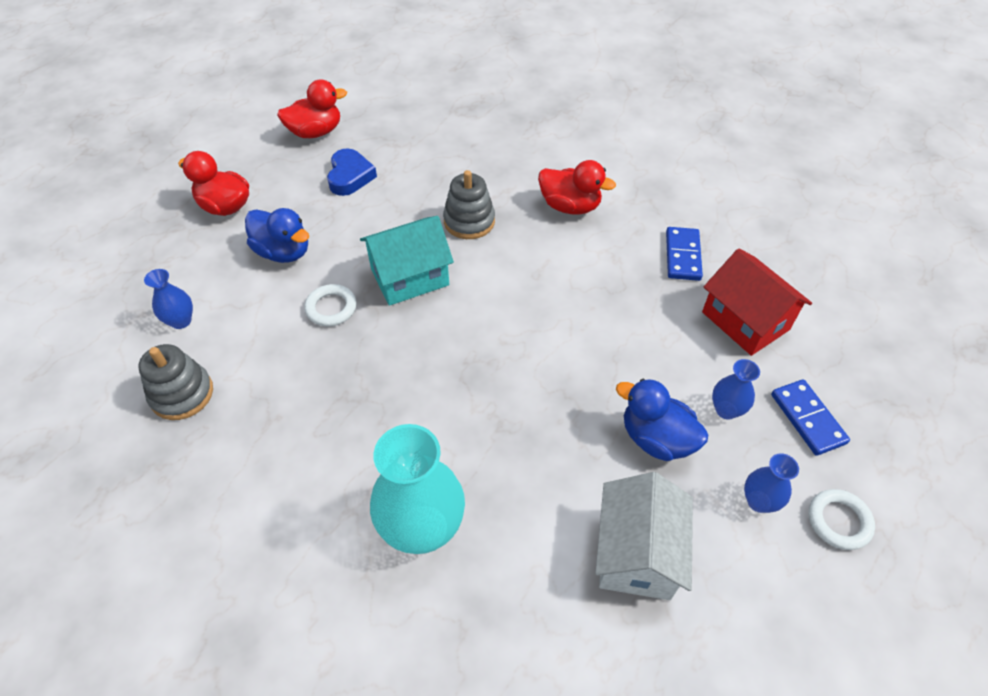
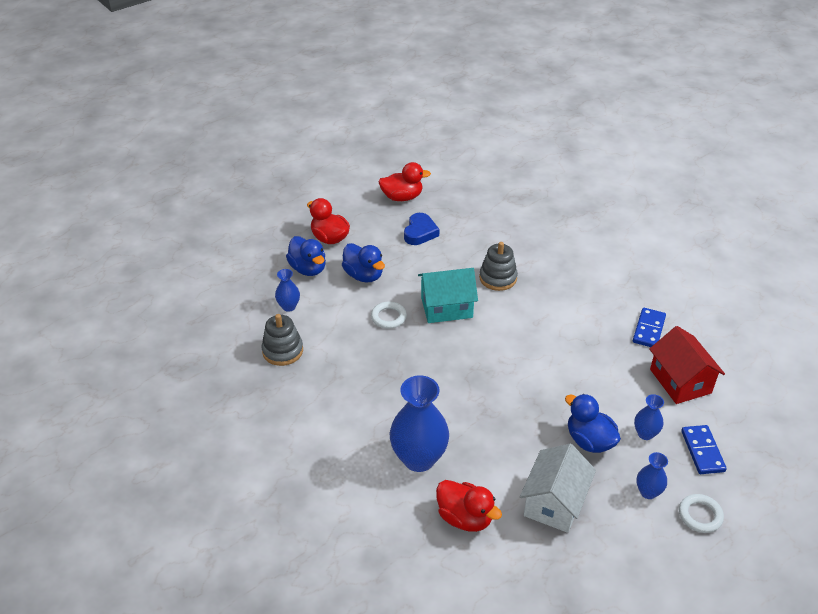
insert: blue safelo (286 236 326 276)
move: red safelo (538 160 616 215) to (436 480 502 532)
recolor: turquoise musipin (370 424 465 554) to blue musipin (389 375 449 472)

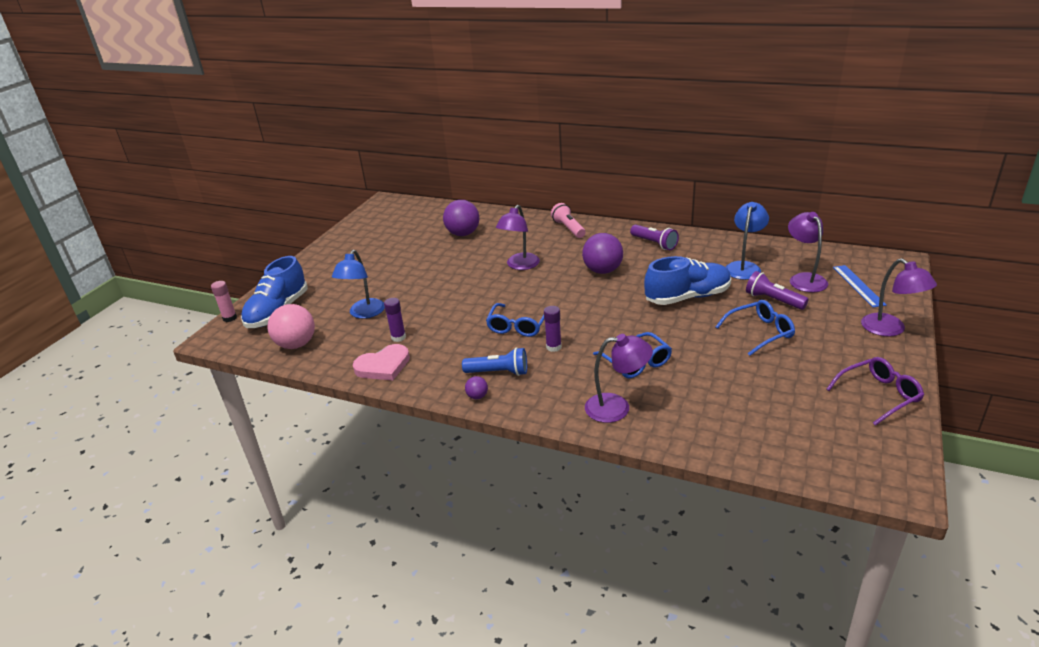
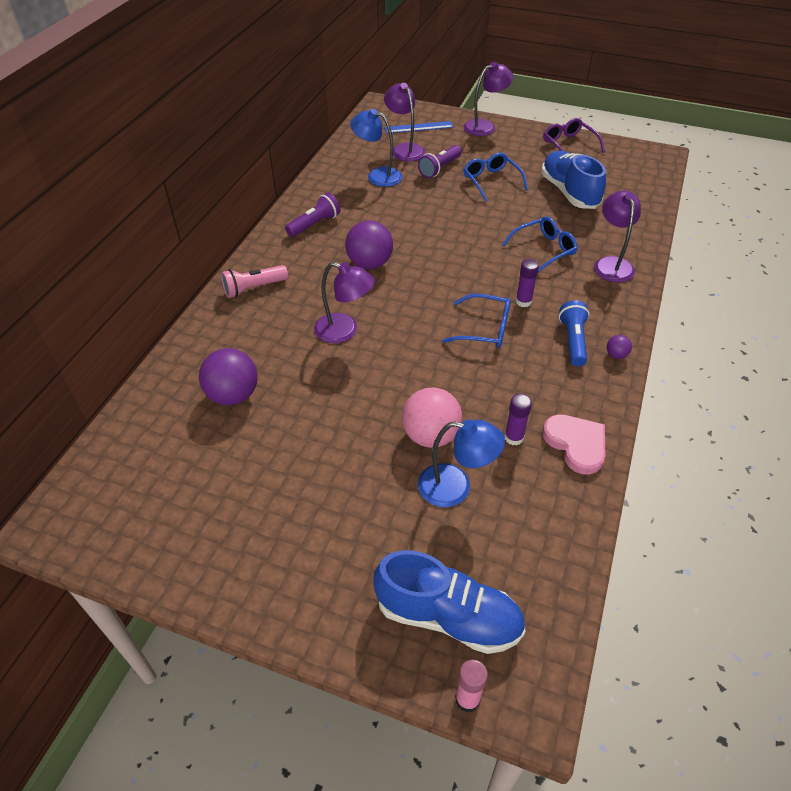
move: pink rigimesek (268 304 315 349) to (402 387 462 448); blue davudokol (644 256 731 305) to (541 151 606 209)
rotate: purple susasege (788 212 828 292) = (384 83 425 161) 75 degrees clockwise

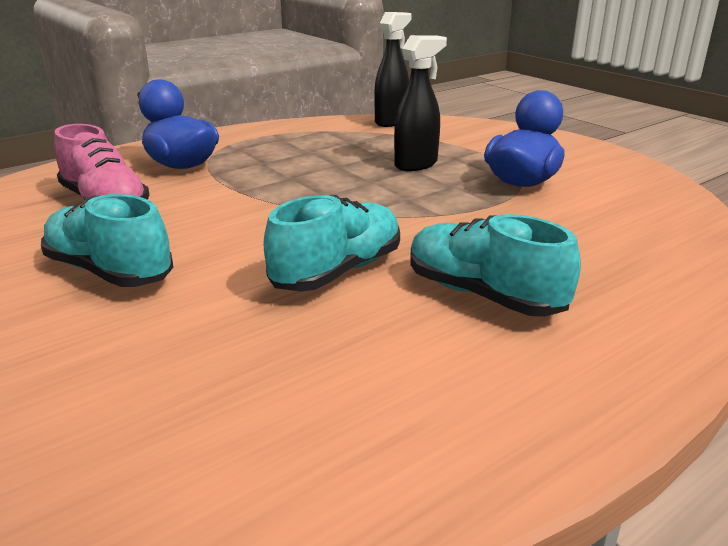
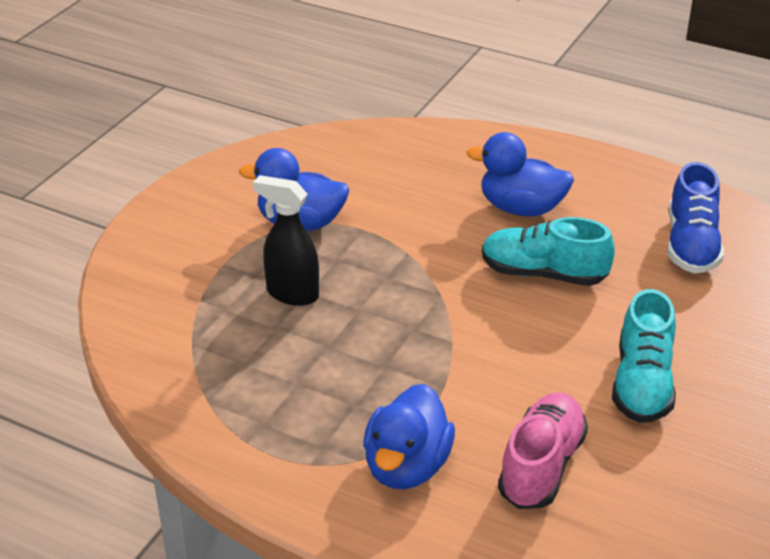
delete: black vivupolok (374 12 412 127)
insert: blue davudokol (668 162 724 273)
replace: turquoise davudokol (410 214 581 317) to blue safelo (466 132 574 216)

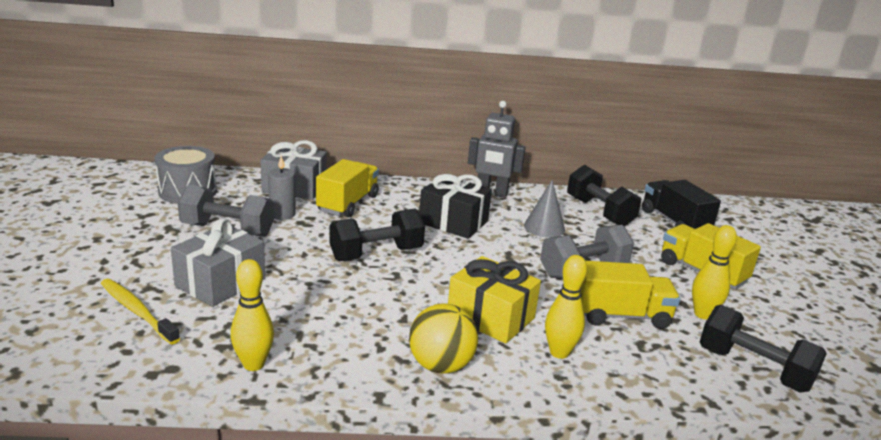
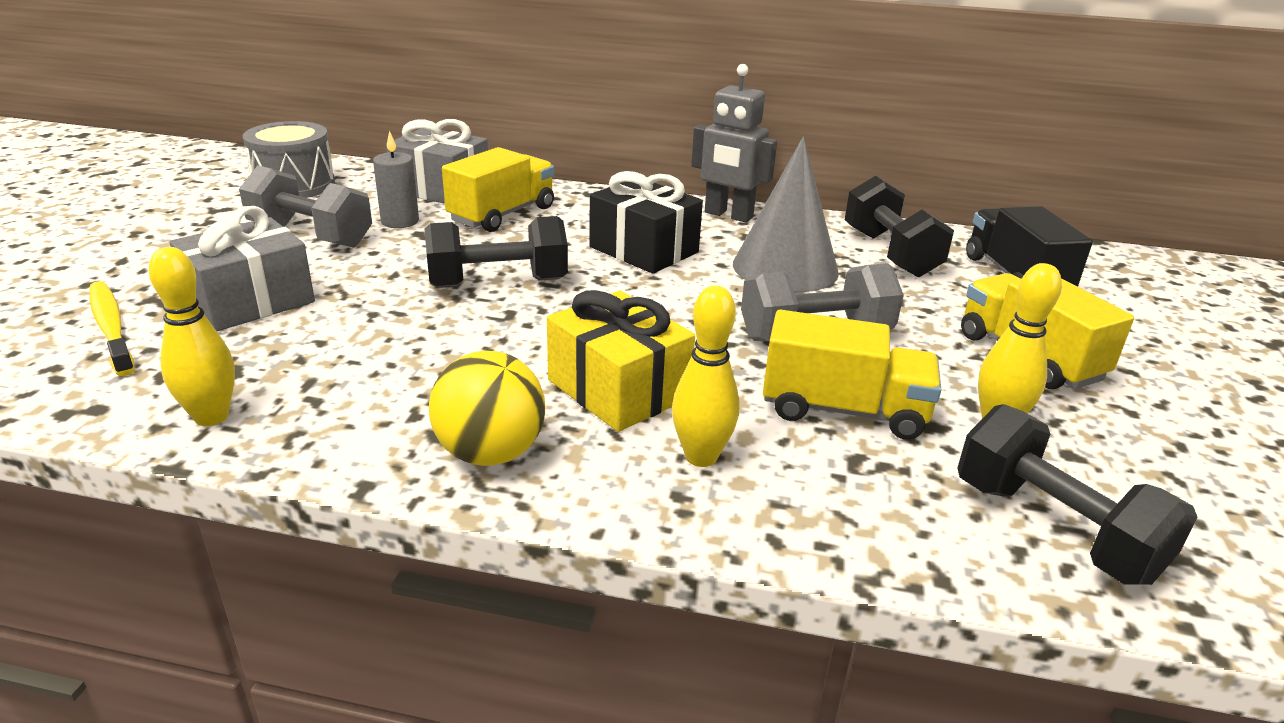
resize: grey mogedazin (524 180 565 238) = (733 137 839 292) x1.60

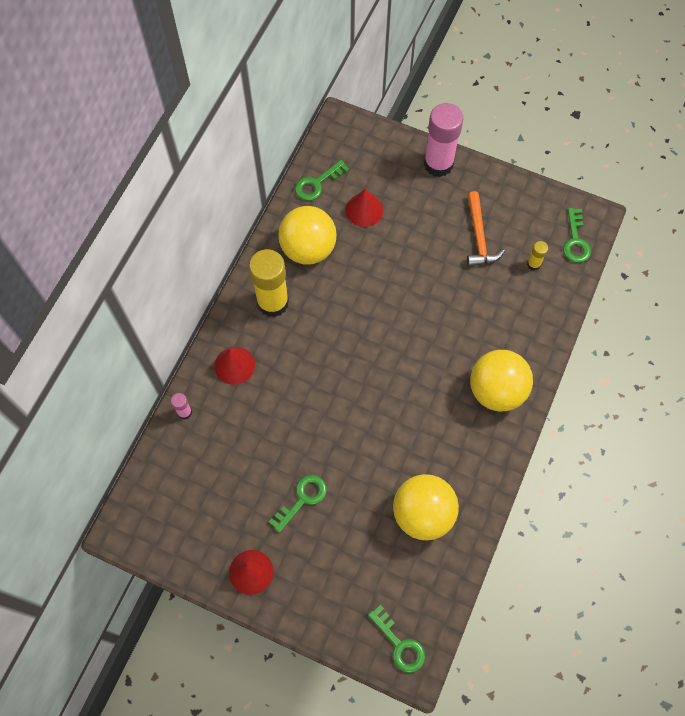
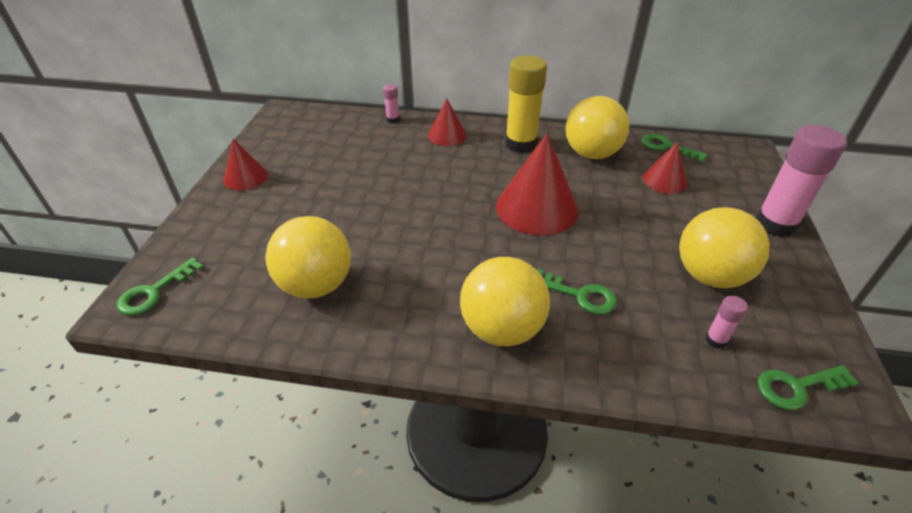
insert: red mogedazin (496 133 579 236)
move: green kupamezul (269 475 327 533) to (537 269 617 315)
replace: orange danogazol (467 191 505 267) to yellow rigimesek (679 207 770 288)
recolor: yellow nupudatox (527 241 548 271) to pink nupudatox (705 296 748 348)

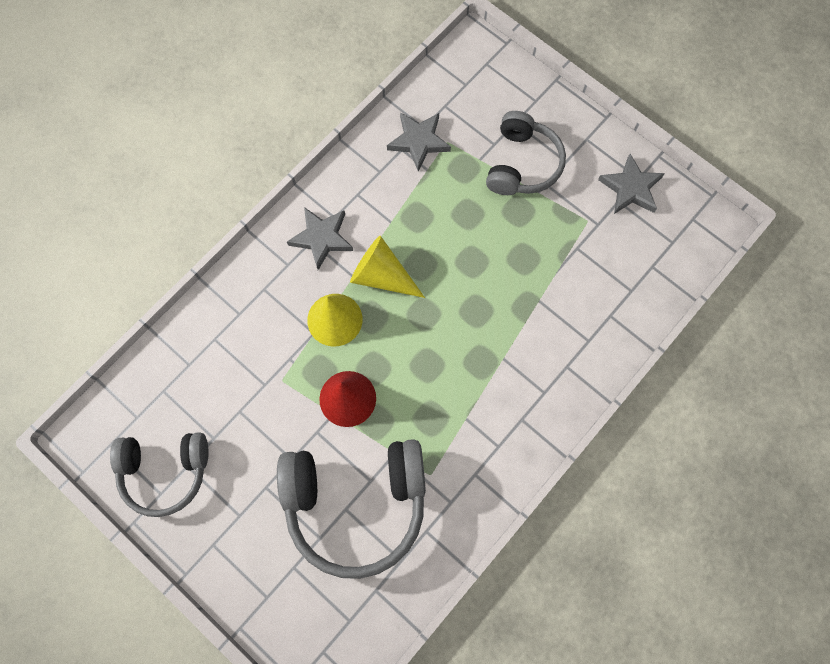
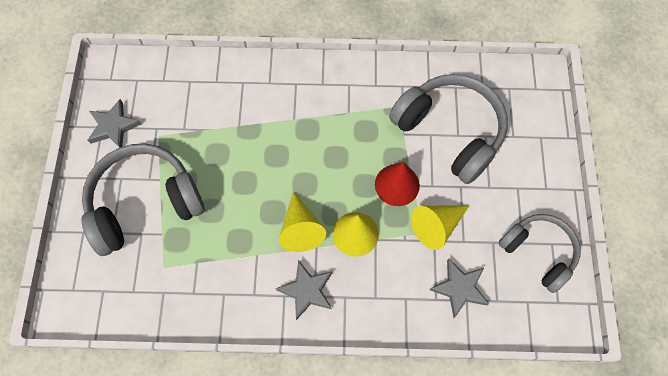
insert: yellow mogedazin (411 205 469 250)
move: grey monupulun (387 112 451 171) to (430 259 489 318)
resize: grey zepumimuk (486 111 566 195) = (81 144 205 256) x1.57

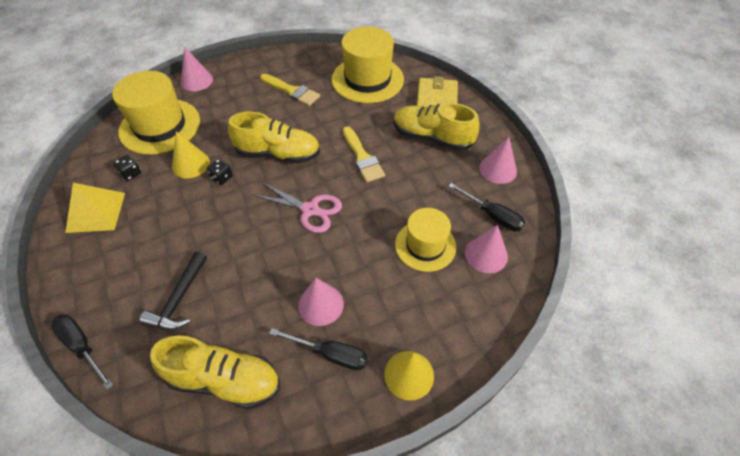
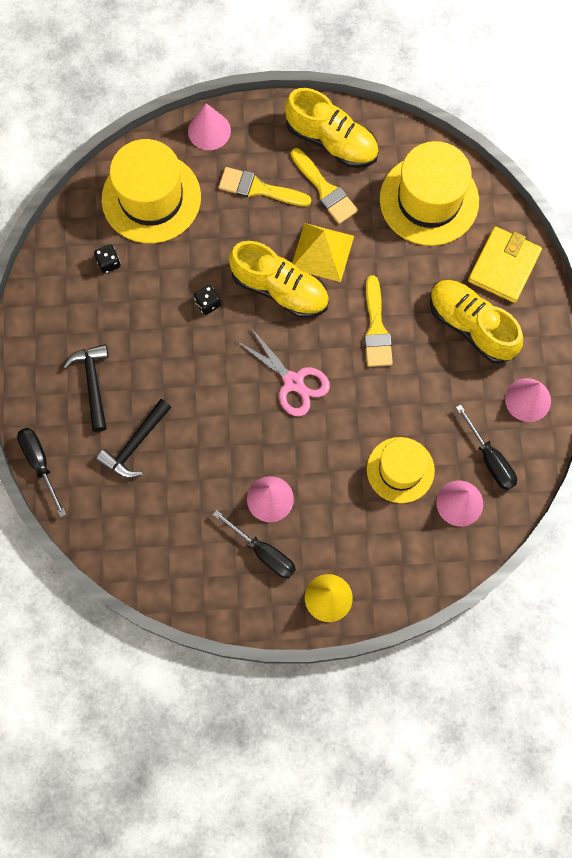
delete: yellow mogedazin (172 131 210 178)
insert: black danogazol (63 344 109 432); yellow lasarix (219 167 311 207)
move: yellow davudokol (150 335 280 409) to (285 88 379 168); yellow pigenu (65 183 125 233) to (292 223 354 282)

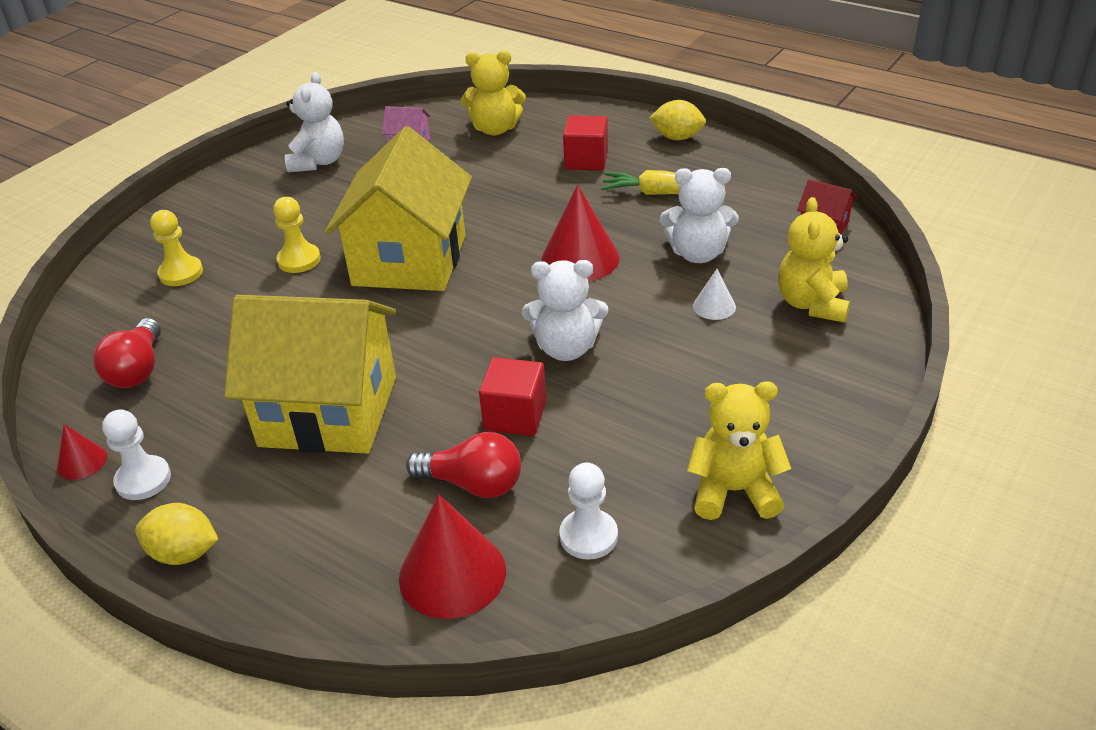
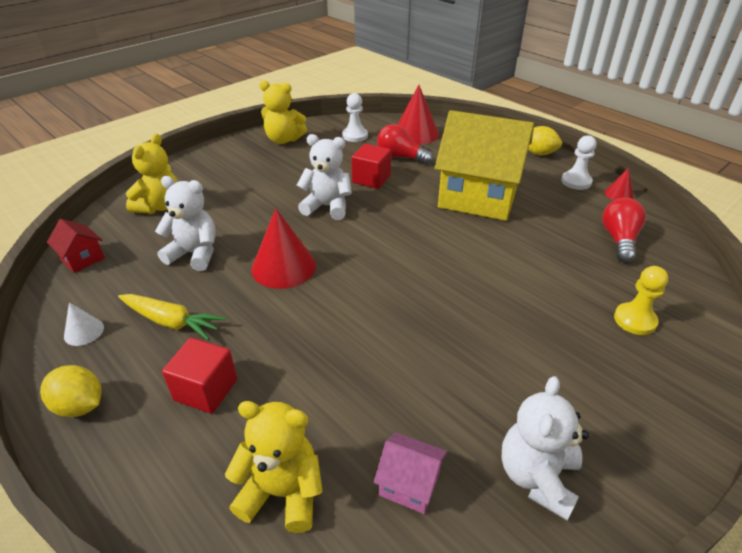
delete: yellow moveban (273 197 321 273); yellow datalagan (325 126 472 291)
move: white mogedazin (693 269 736 320) to (64 302 104 346)

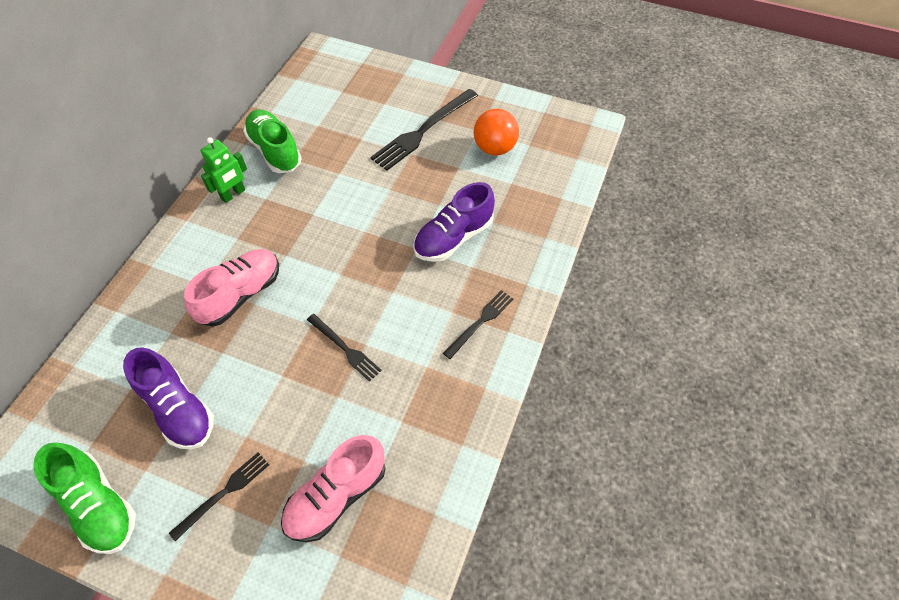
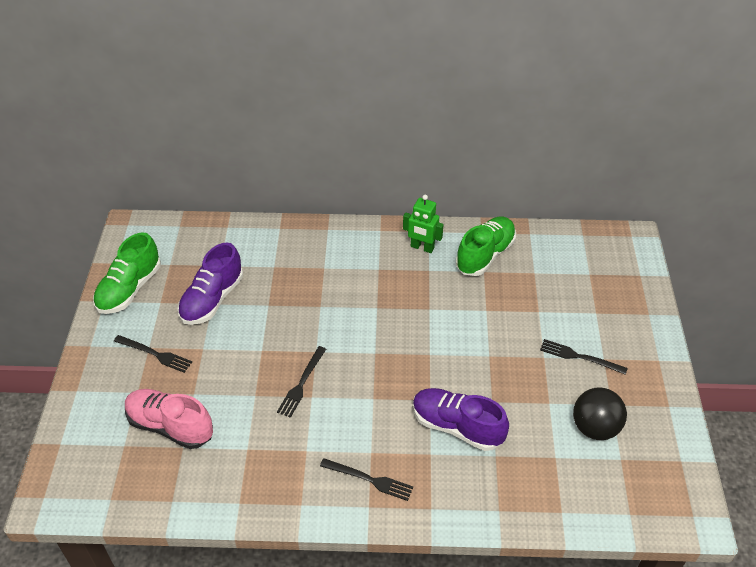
delete: pink davudokol (184 249 279 326)
recolor: orange rigimesek (474 109 519 156) to black rigimesek (573 387 627 440)
resize: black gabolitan (370 89 478 171) = (540 339 628 375) x0.57

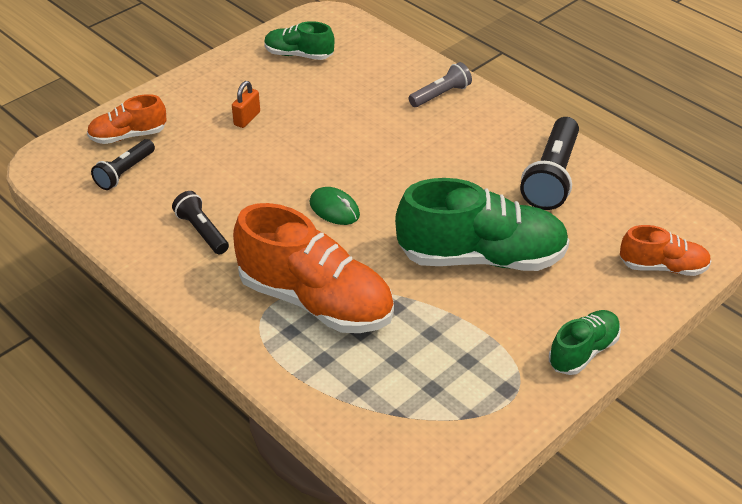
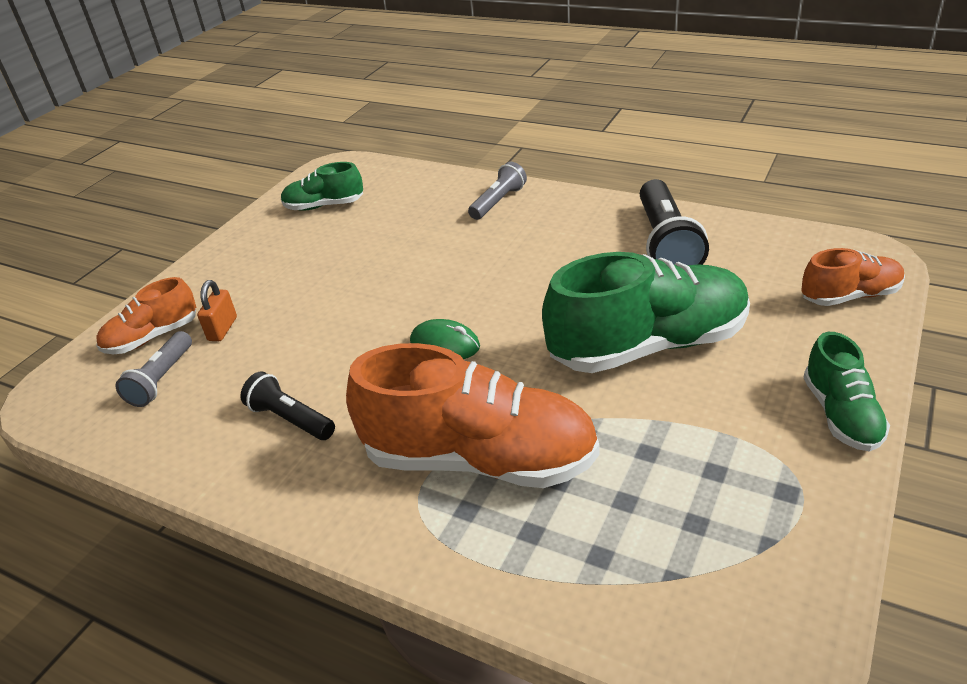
move: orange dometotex (232 81 260 128) to (197 280 237 341)
recolor: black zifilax (91 139 155 190) to grey zifilax (115 331 192 407)
rotate: green davudokol (549 310 621 375) = (803 332 890 451) 150 degrees clockwise

